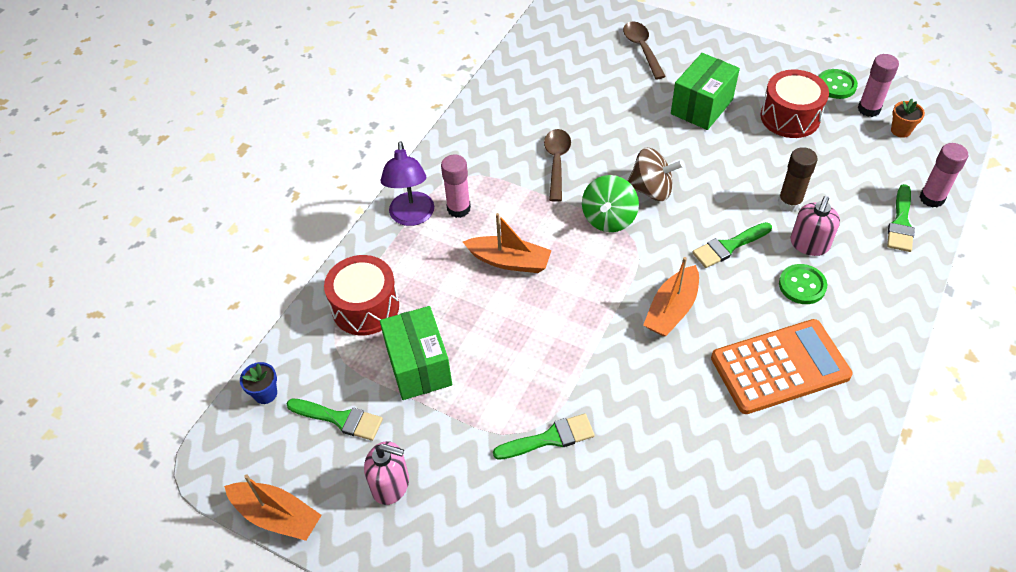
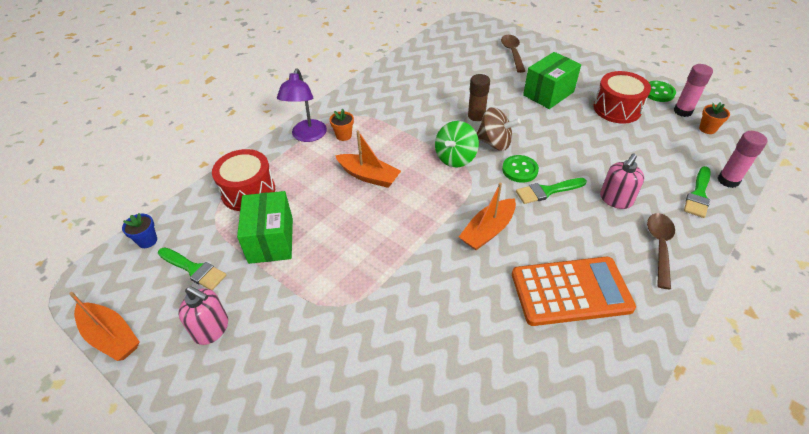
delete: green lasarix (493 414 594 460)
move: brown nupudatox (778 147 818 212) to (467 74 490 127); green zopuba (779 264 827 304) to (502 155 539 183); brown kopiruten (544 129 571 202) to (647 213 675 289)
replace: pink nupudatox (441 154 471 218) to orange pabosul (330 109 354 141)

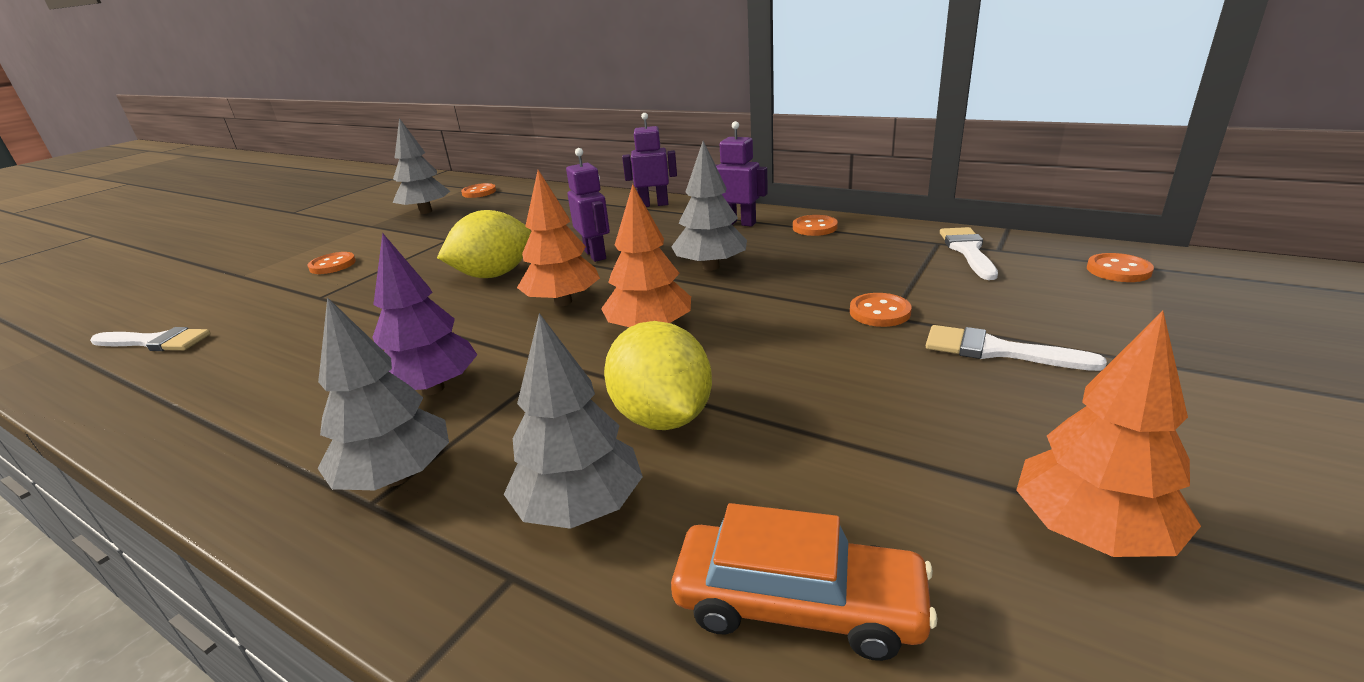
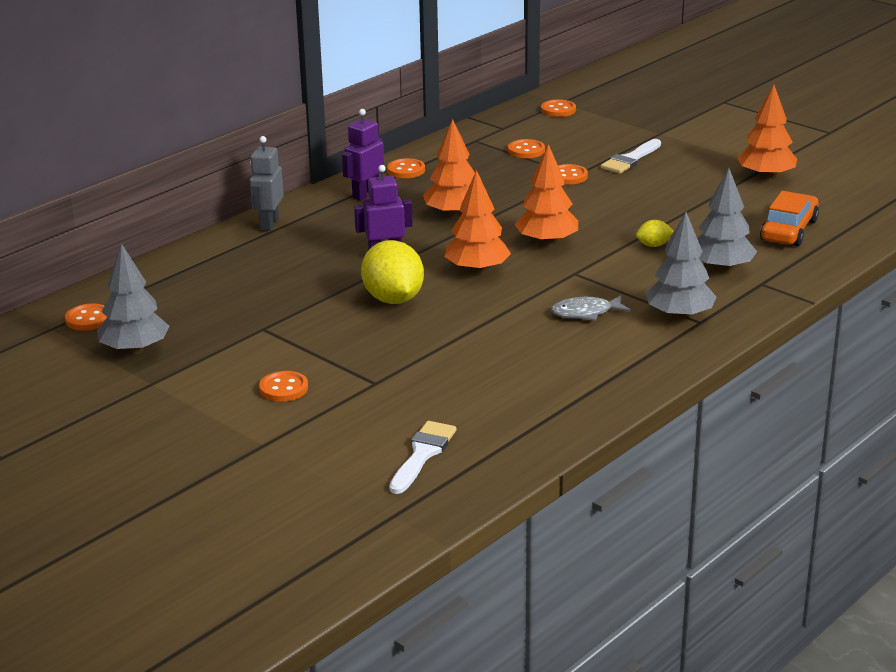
delete: white lasarix (940 227 998 280)
insert: orange zopuba (508 139 545 158)
replace: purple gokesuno (372 233 477 395) to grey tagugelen (551 295 631 321)
recolor: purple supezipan (622 113 677 207) to grey supezipan (250 136 284 231); grey gokesuno (671 141 747 271) to orange gokesuno (423 119 475 218)
resize: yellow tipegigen (604 321 712 430) = (636 220 674 247) x0.47

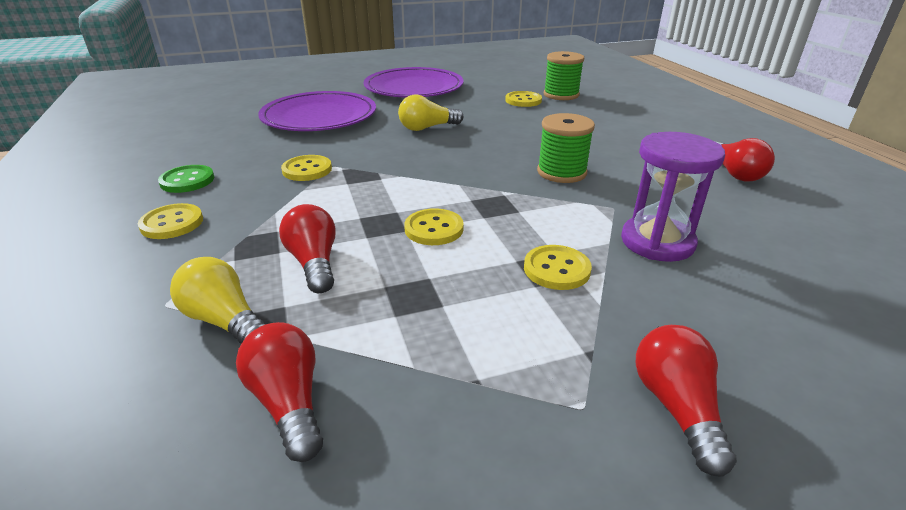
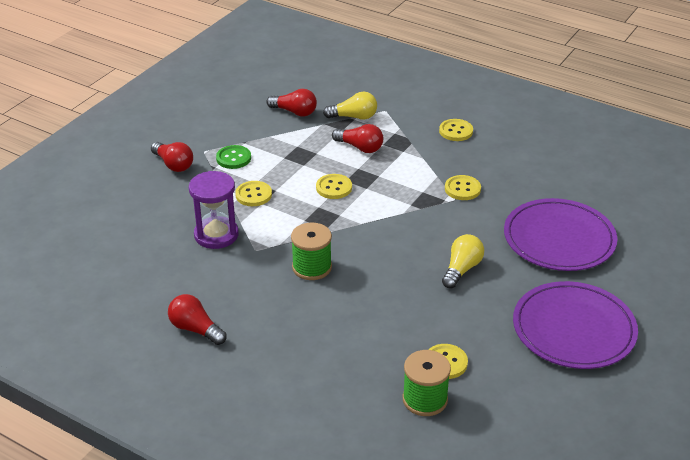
move: green zopuba (158 165 214 193) to (216 145 251 169)

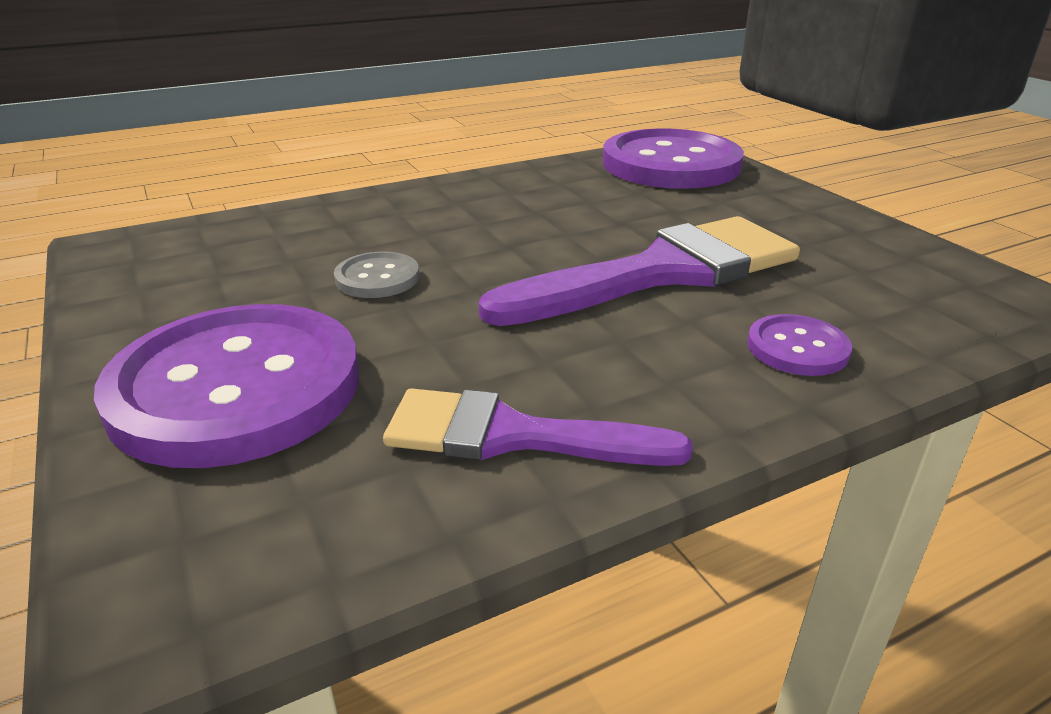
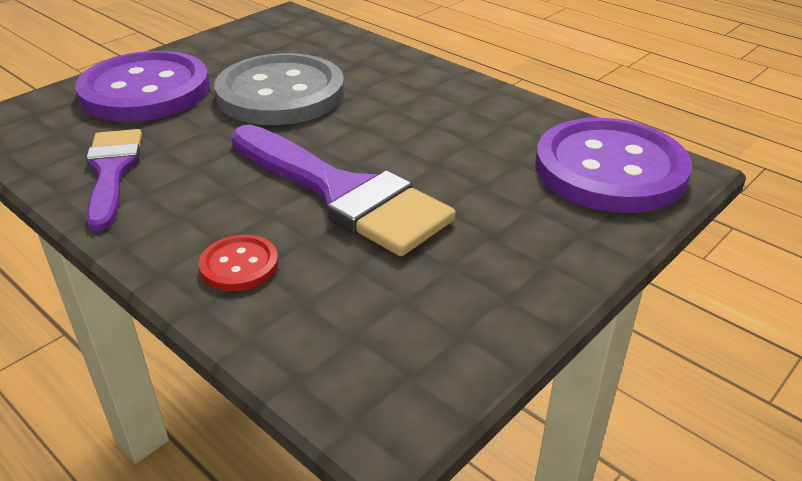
recolor: purple zopuba (747 314 852 376) to red zopuba (199 235 279 291)
resize: grey zopuba (334 251 419 298) = (214 53 345 125) x2.29

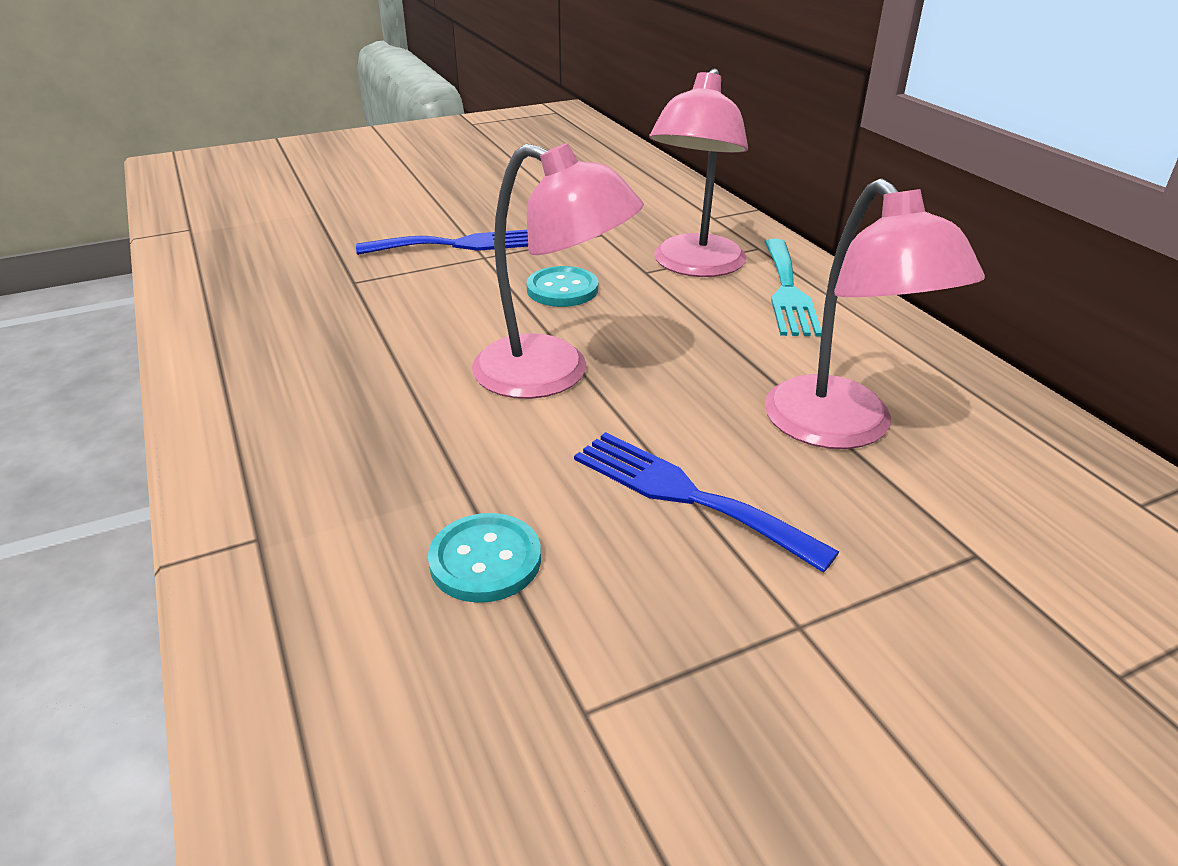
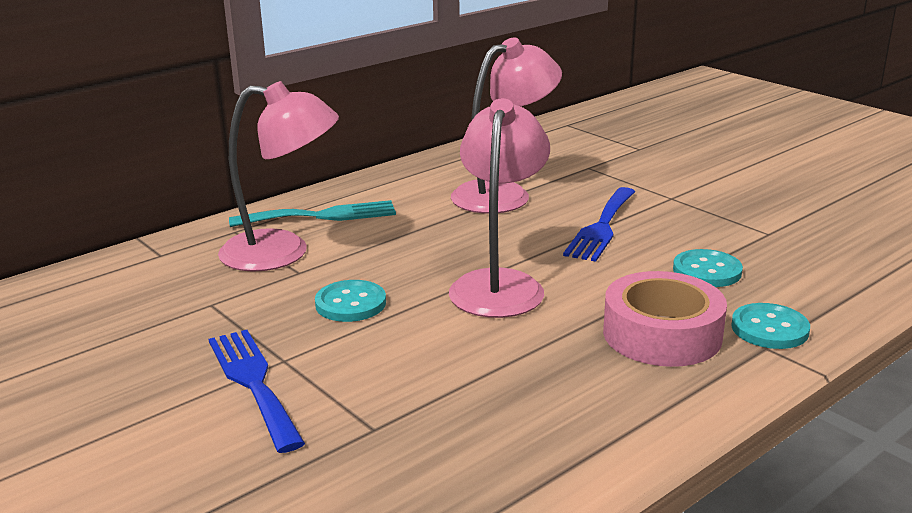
insert: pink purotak (603 271 727 367); turquoise zopuba (731 303 810 349)

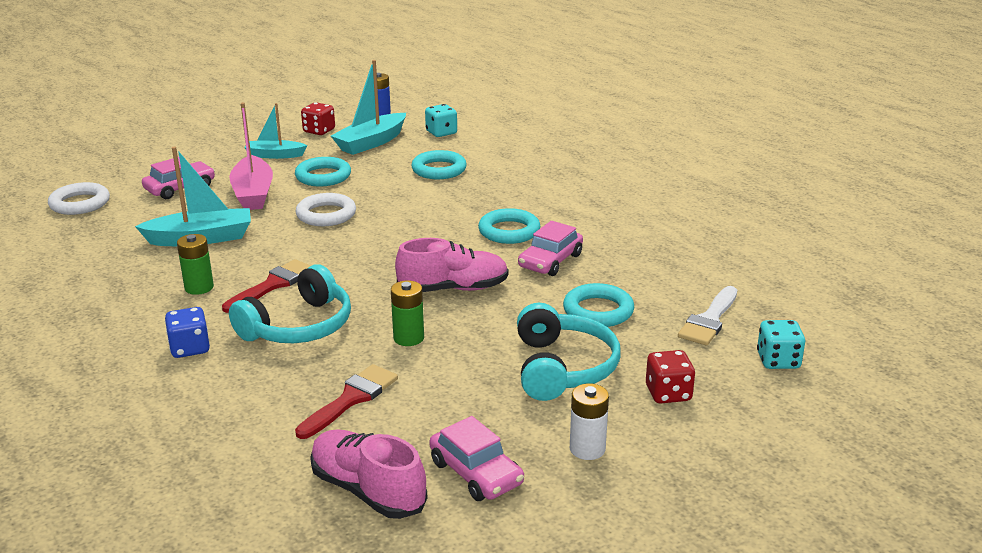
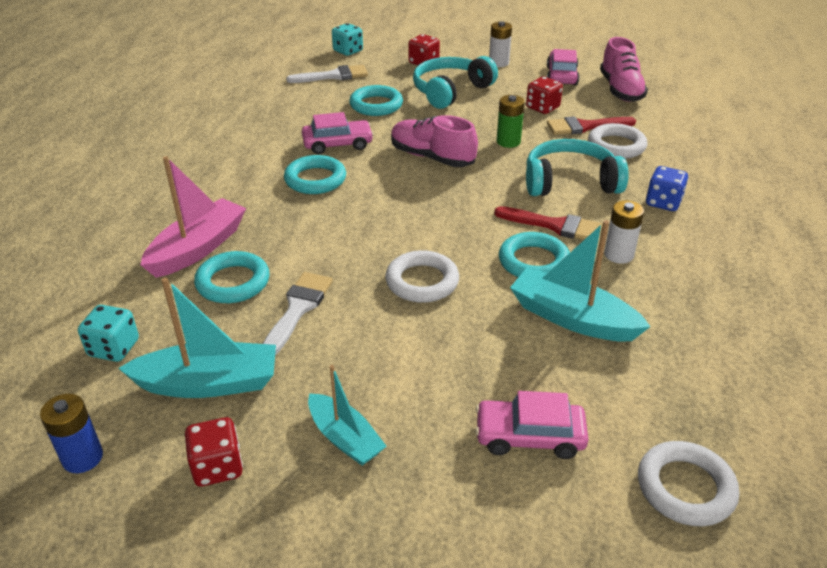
insert: white lasarix (263 272 333 355); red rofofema (526 77 563 114); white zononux (588 123 647 159)
move: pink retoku (229 102 273 210) to (141 156 246 278); turquoise zononux (295 157 351 186) to (499 232 570 277)
recolor: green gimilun (177 234 214 295) to white gimilun (604 201 644 264)
rotate: red lasarix (222 259 311 313) = (494 206 603 240) 150 degrees counterclockwise

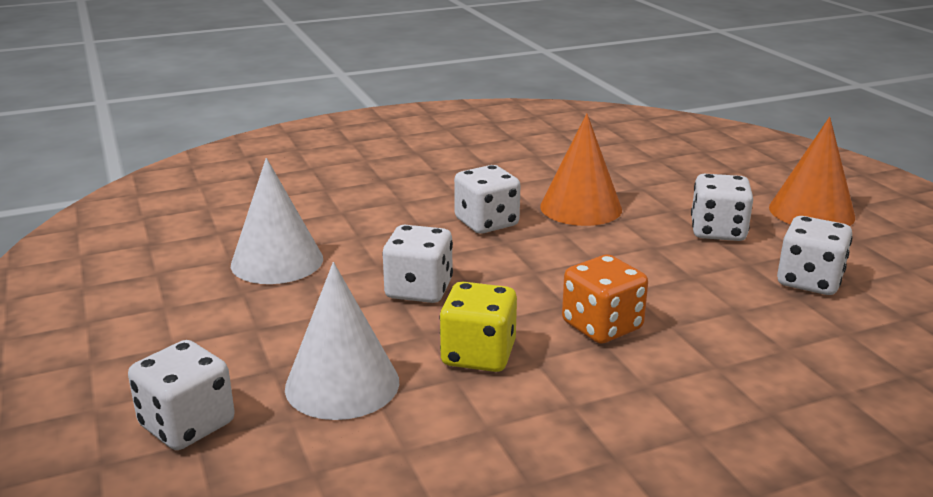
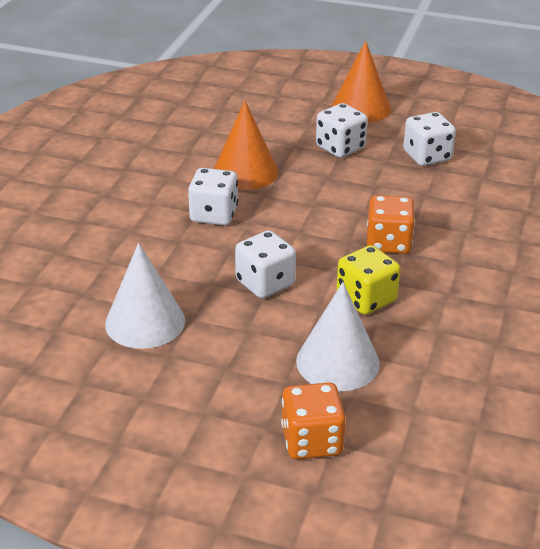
recolor: white rofofema (128 340 235 450) to orange rofofema (281 382 346 459)

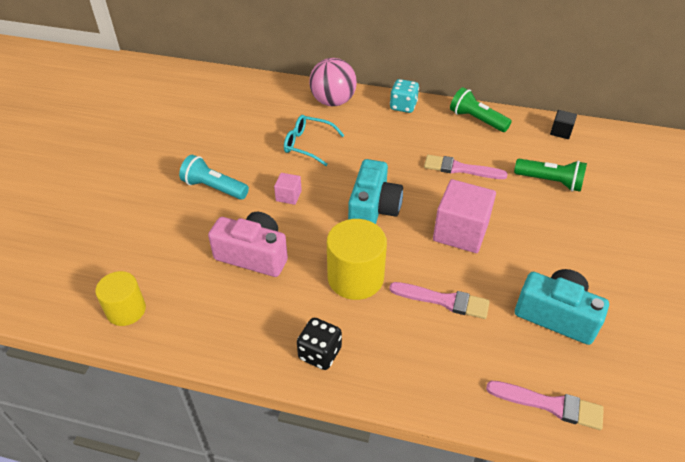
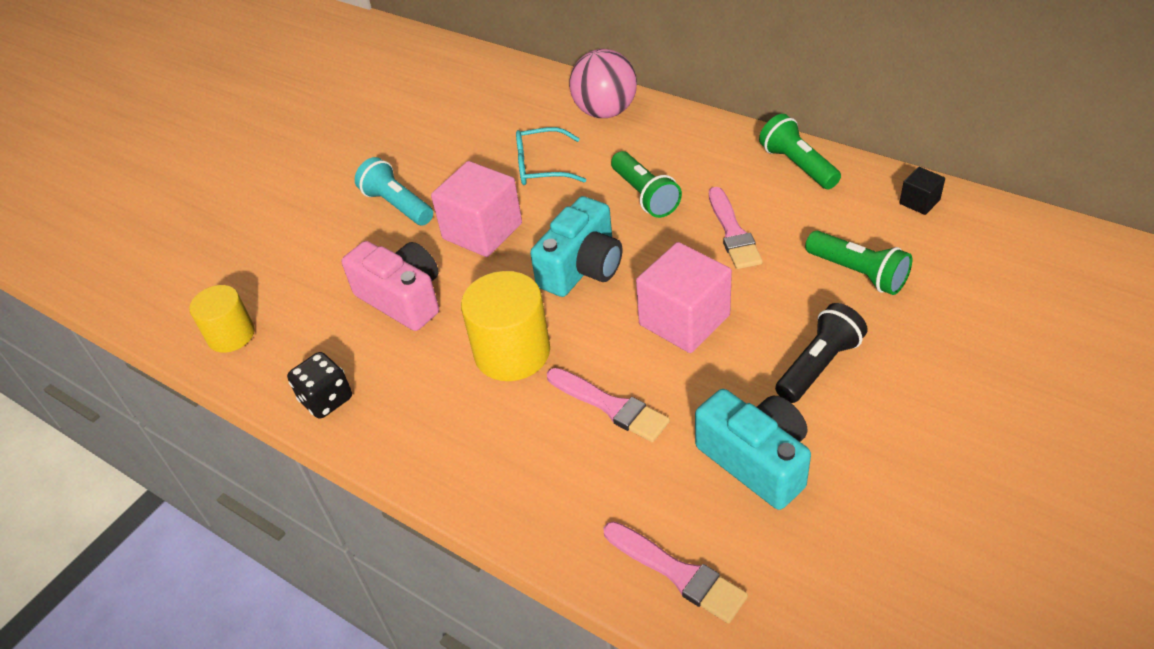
delete: turquoise rofofema (390 79 419 113)
insert: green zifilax (611 151 682 218); black zifilax (775 303 868 403)
move: black rofofema (297 318 342 370) to (287 352 352 419)
rotate: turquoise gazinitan (284 115 345 166) = (516 127 586 185) 45 degrees counterclockwise; pink lasarix (424 155 508 179) = (709 187 763 269) 135 degrees counterclockwise
resize: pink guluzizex (274 173 302 205) = (431 161 522 257) x2.07

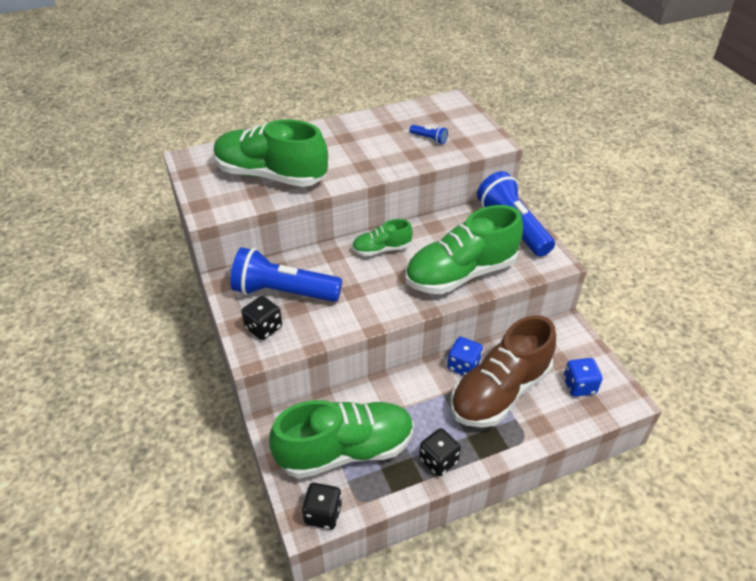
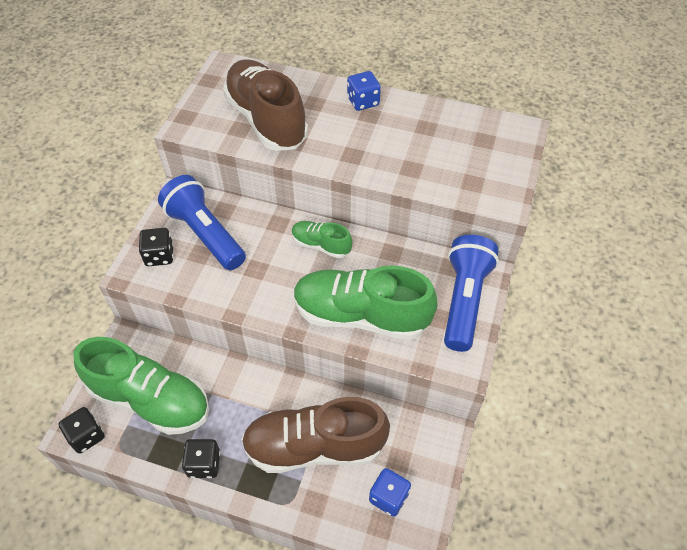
delete: blue zifilax (410 125 448 144)
move: blue rofofema (447 337 483 376) to (347 71 381 111)
recolor: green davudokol (213 119 328 187) to brown davudokol (223 59 308 151)

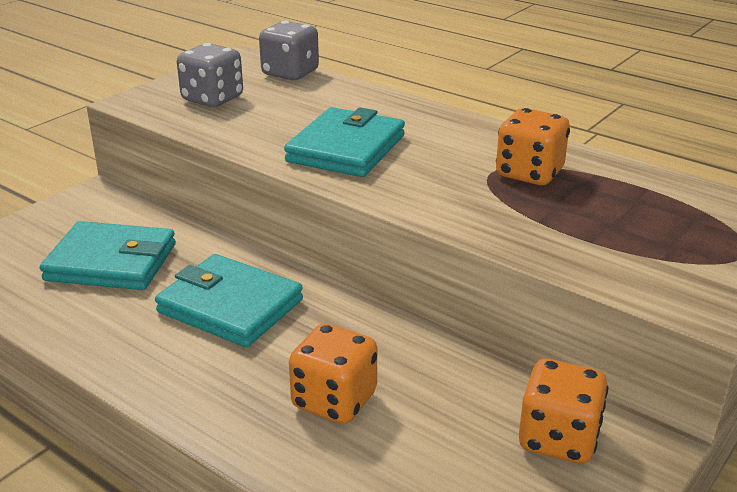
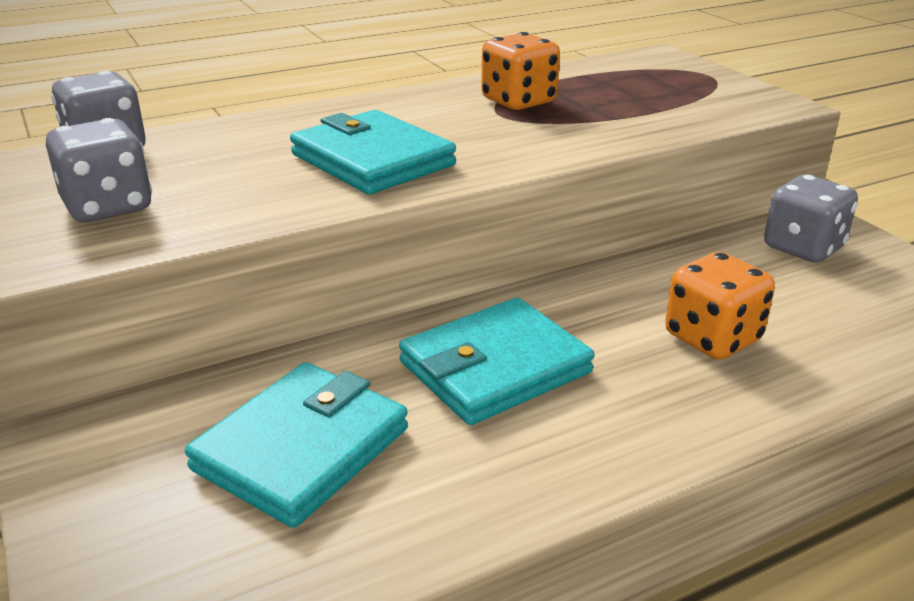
recolor: orange rofofema (519 359 609 464) to grey rofofema (764 175 858 263)

